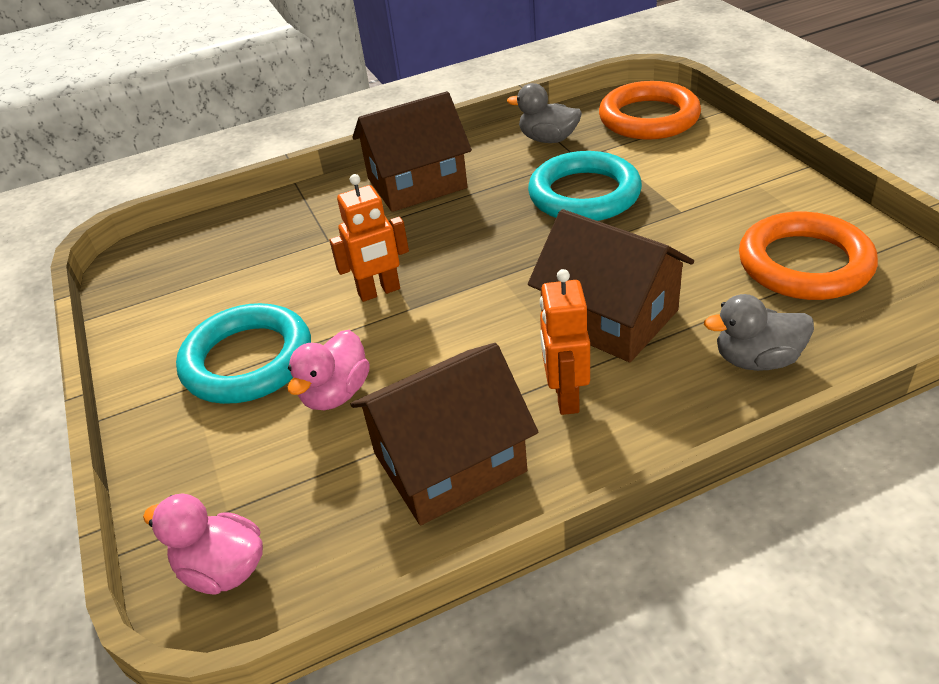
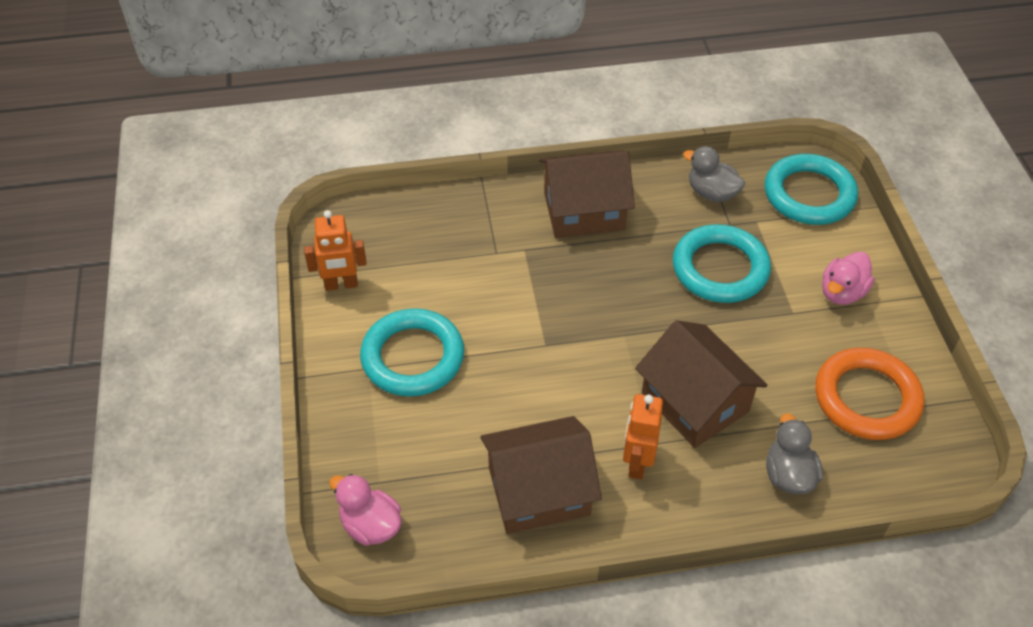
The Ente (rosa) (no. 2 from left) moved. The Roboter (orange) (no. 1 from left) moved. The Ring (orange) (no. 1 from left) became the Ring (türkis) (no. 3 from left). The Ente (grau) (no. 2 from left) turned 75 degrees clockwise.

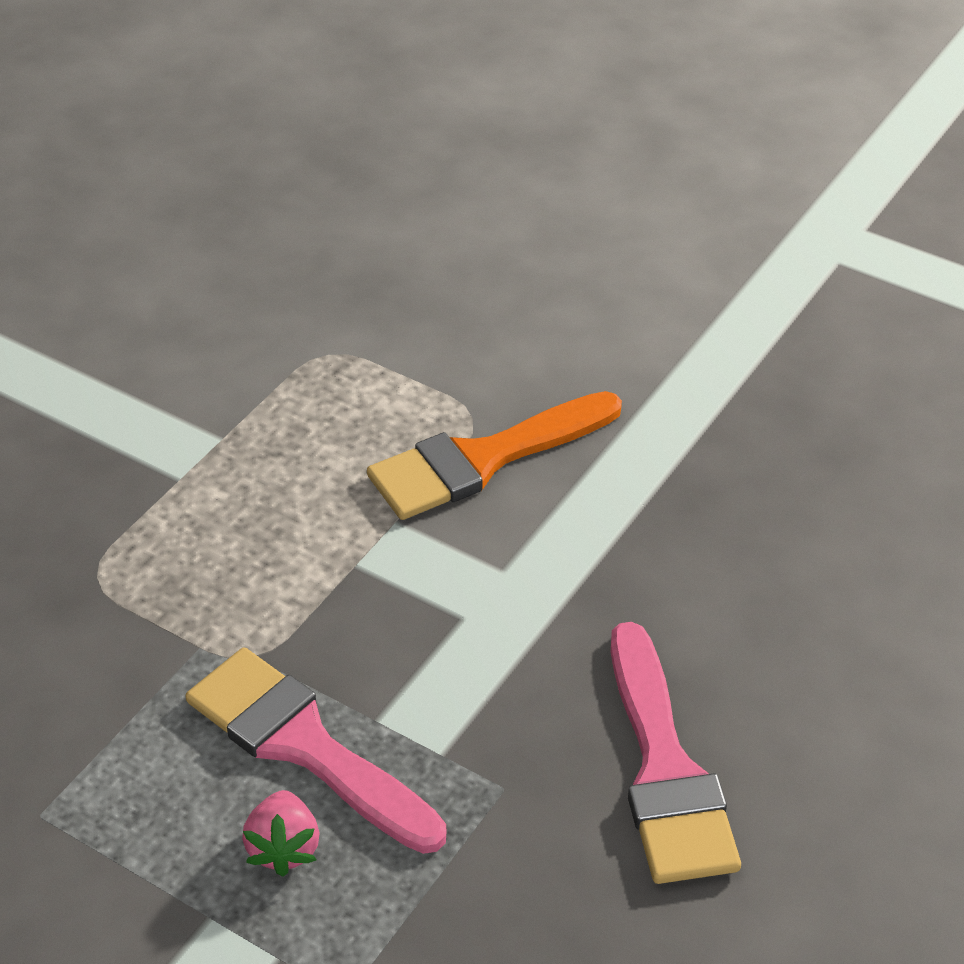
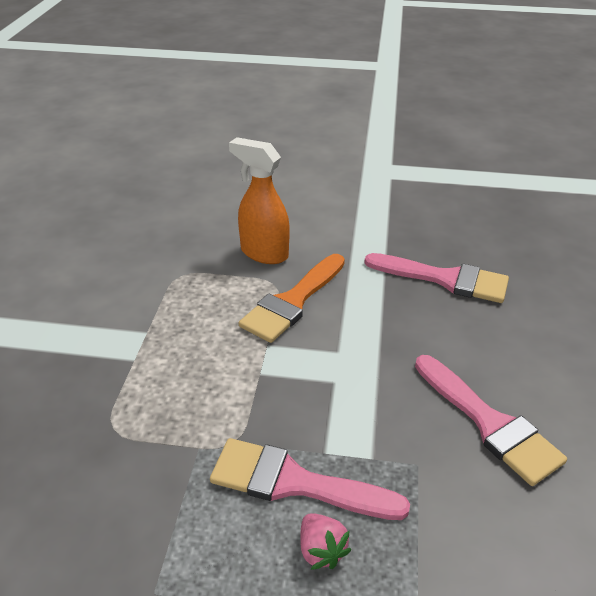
The Sprühflasche (orange) appeared. The Pinsel (rosa) (no. 2 from left) appeared.

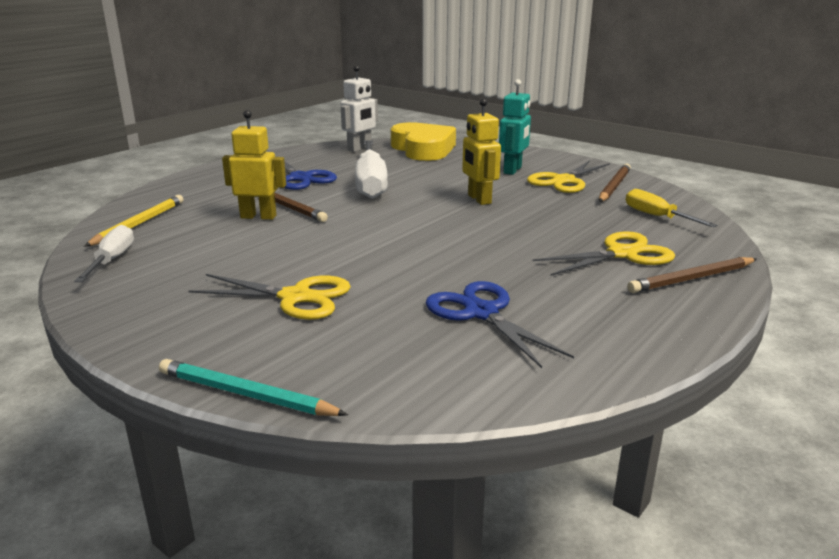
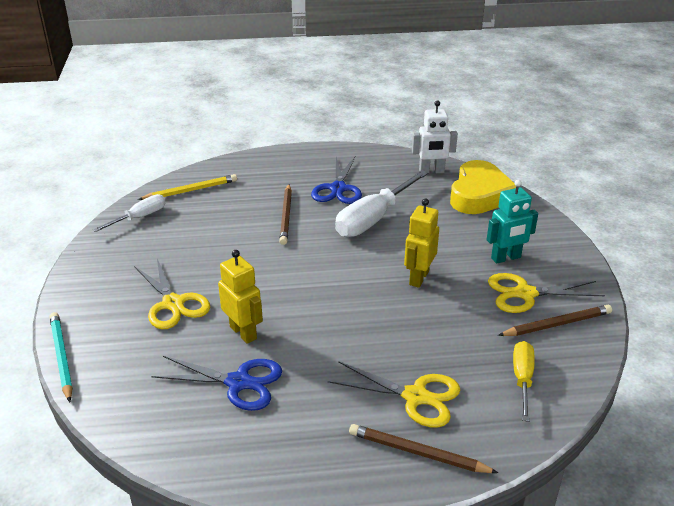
The Roboter (gelb) (no. 1 from left) moved. The Schere (blau) (no. 2 from left in the first image) turned 90 degrees clockwise.

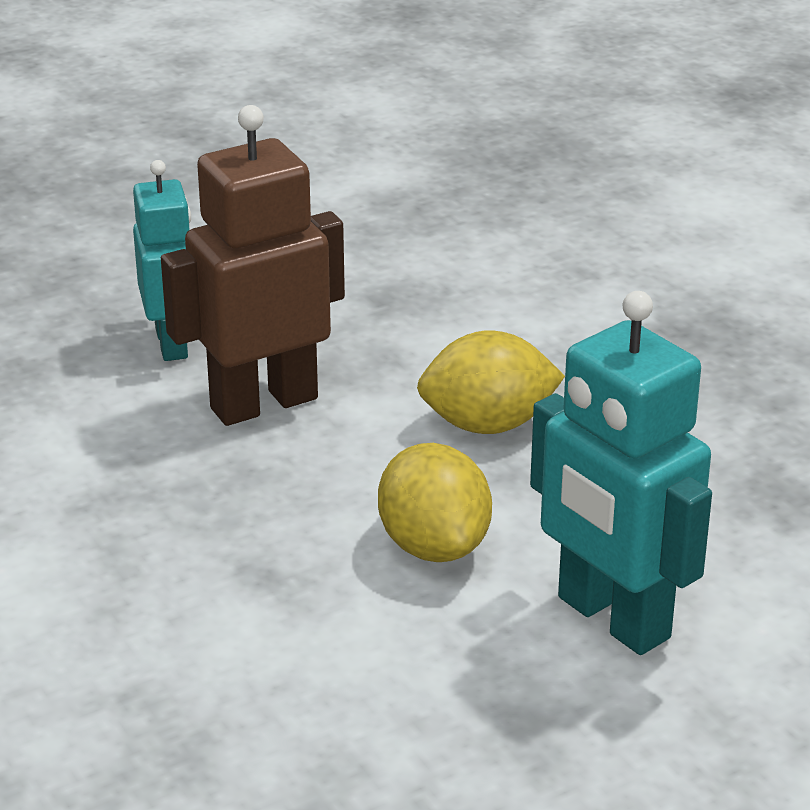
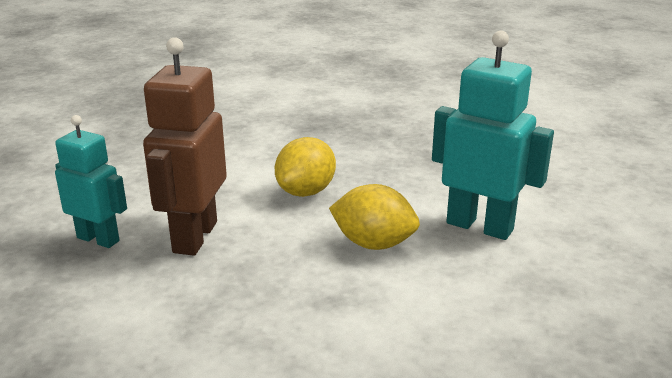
The Roboter (türkis) (no. 2 from left) turned 150 degrees counterclockwise.

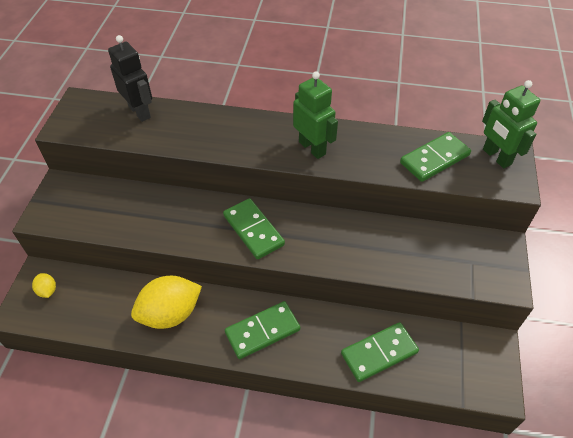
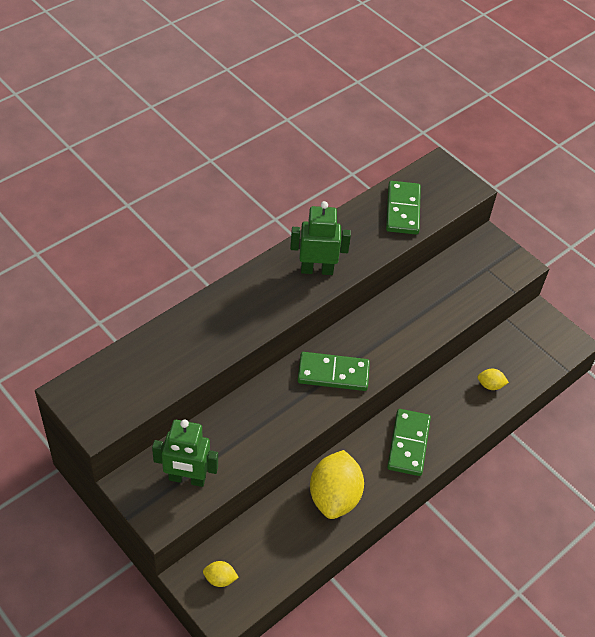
The Roboter (schwarz) disappeared. The Dominostein (grün) (no. 3 from left) was replaced by the Zitrone (gelb) (no. 3 from left). The Roboter (grün) (no. 2 from left in the first image) moved.

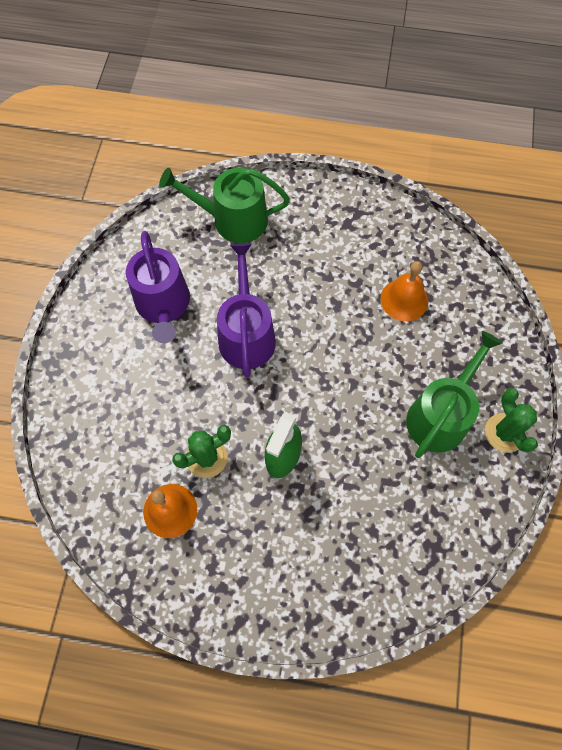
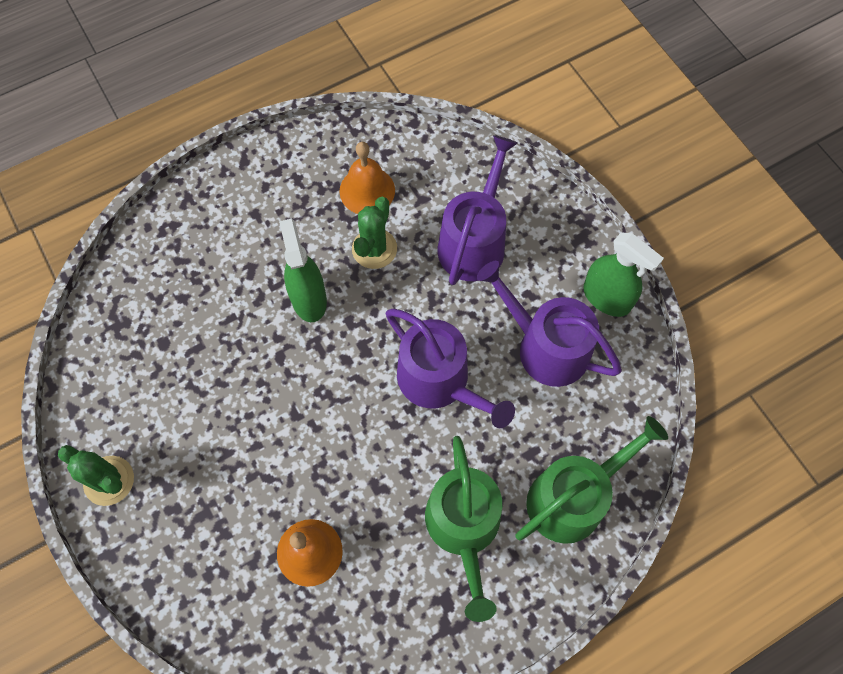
The Gießkanne (grün) (no. 2 from left in the first image) moved. The Gießkanne (lila) (no. 2 from left) appeared. The Sprühflasche (grün) (no. 2 from left) appeared.

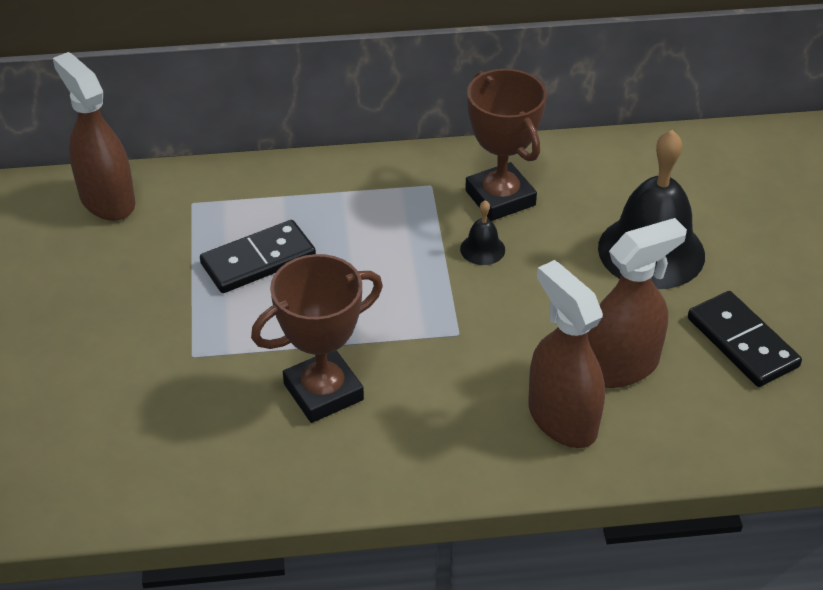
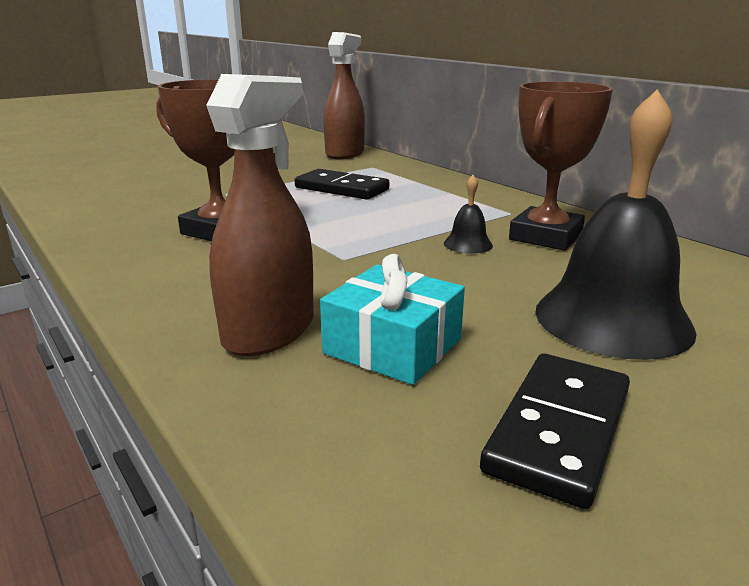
The Sprühflasche (braun) (no. 3 from left) was replaced by the Geschenk (türkis).

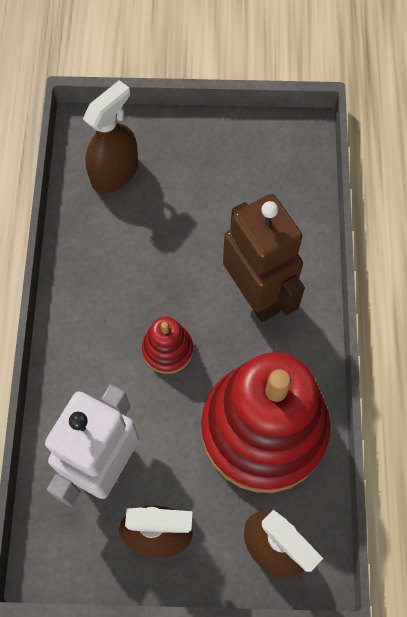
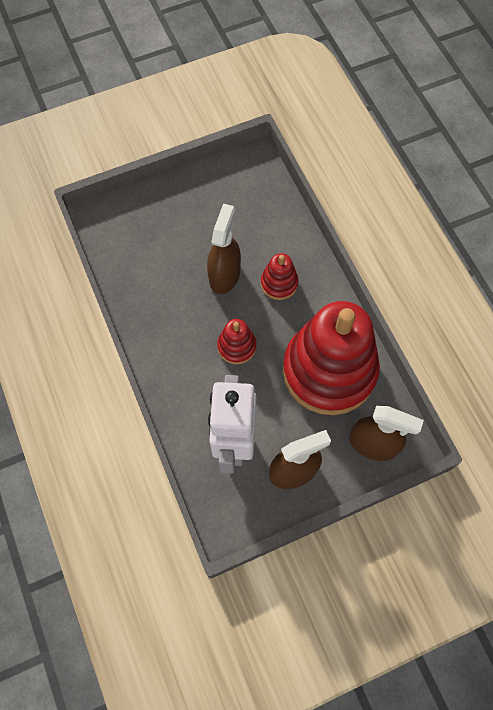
The Sprühflasche (braun) (no. 1 from left) moved. The Roboter (braun) was replaced by the Stapelspielzeug (rot) (no. 2 from left).

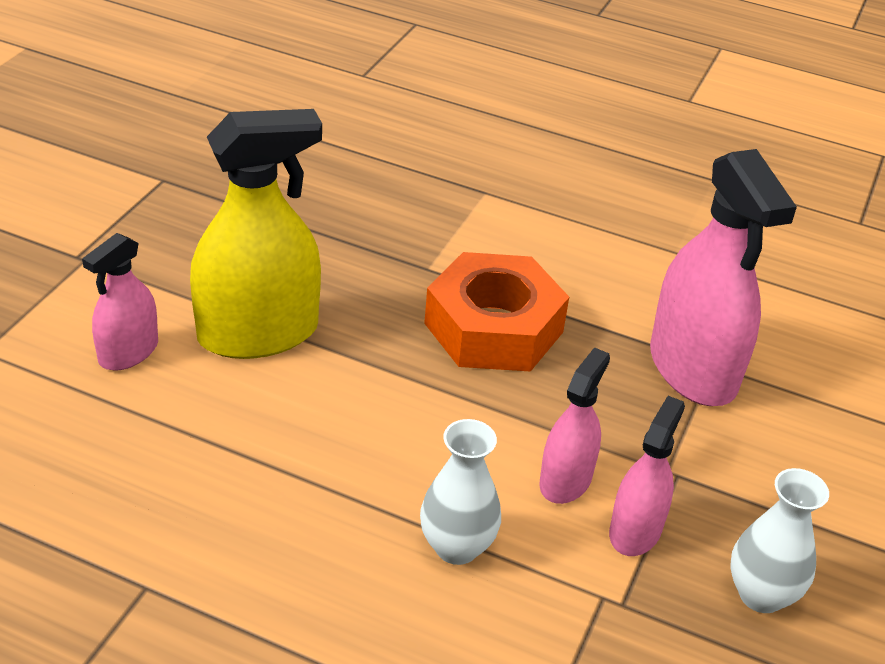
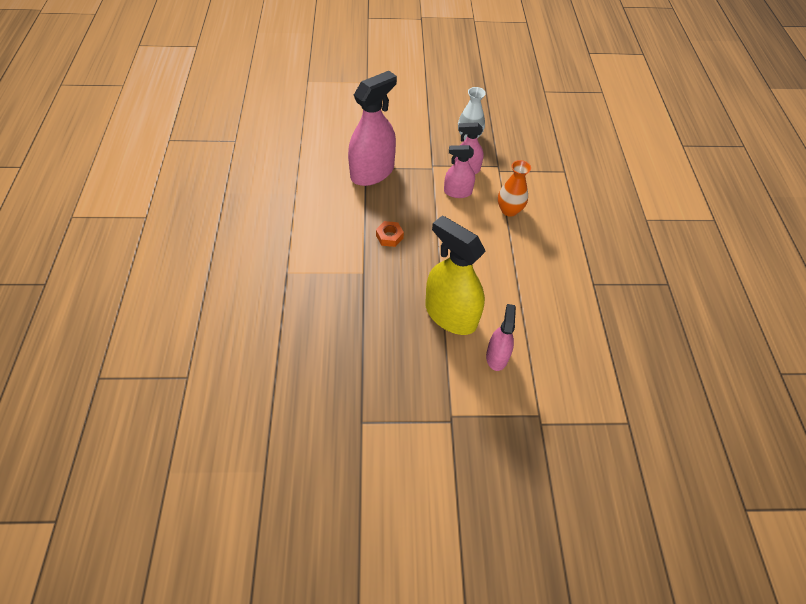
The Sprühflasche (rosa) (no. 1 from left in the first image) turned 90 degrees counterclockwise. The Vase (weiß) (no. 1 from left) became the Vase (orange). The Sechskantmutter (orange) changed to 0.43 times the size.

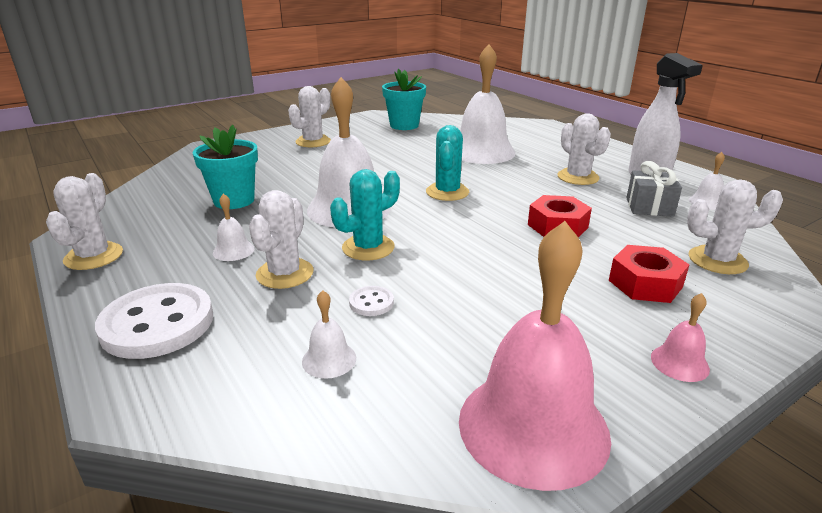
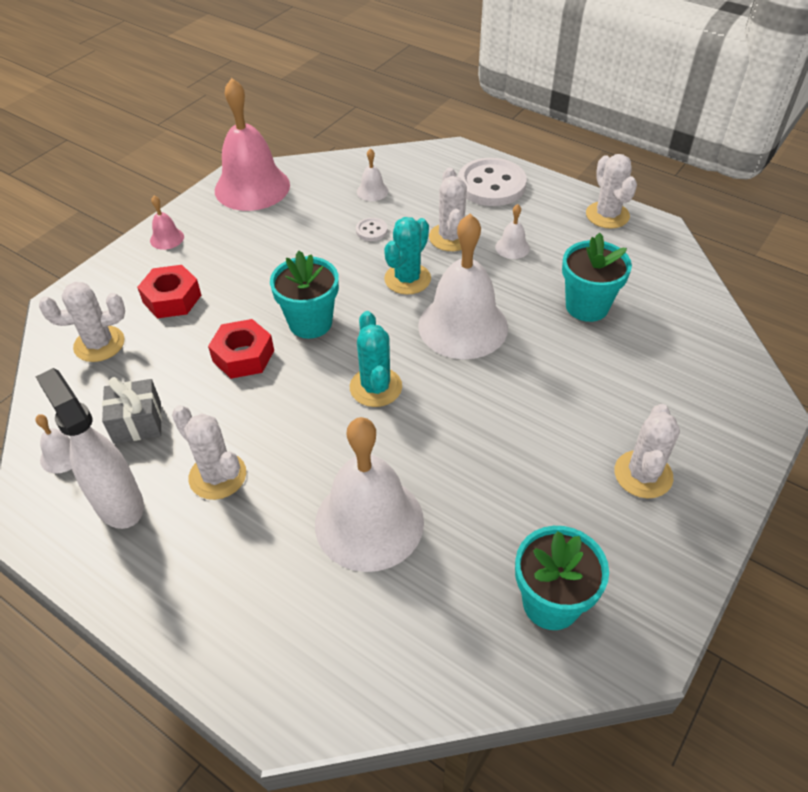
The Blumentopf (türkis) (no. 1 from left) appeared.

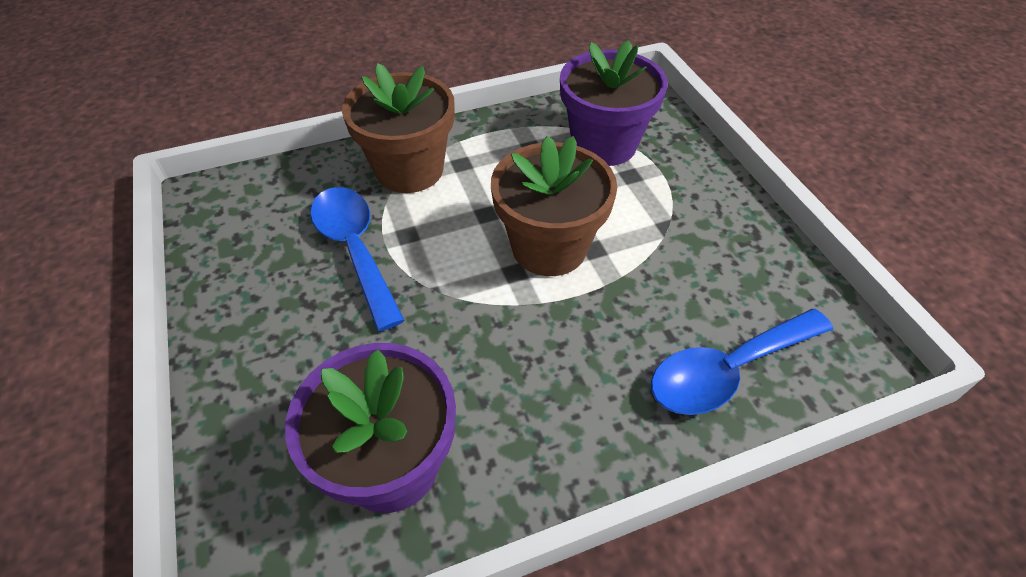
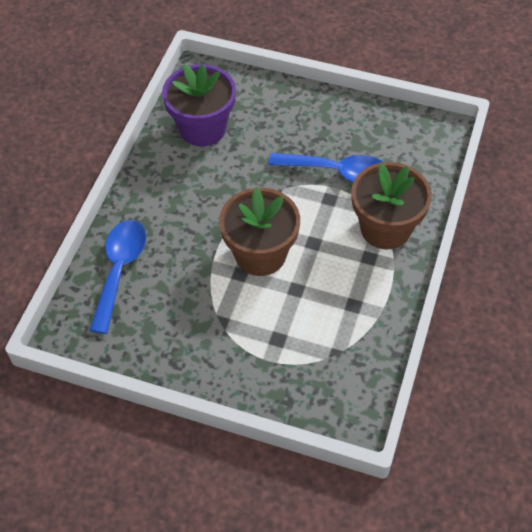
The Blumentopf (lila) (no. 2 from left) disappeared.

